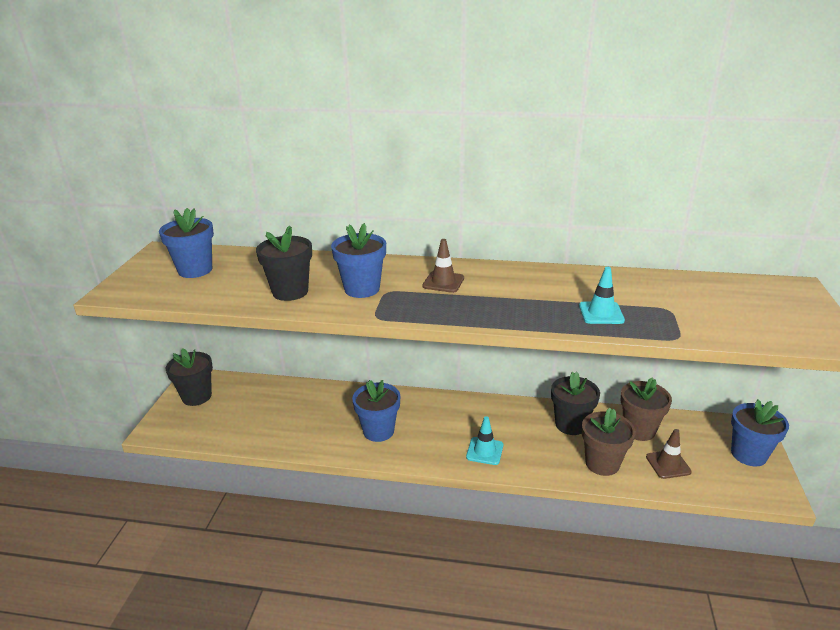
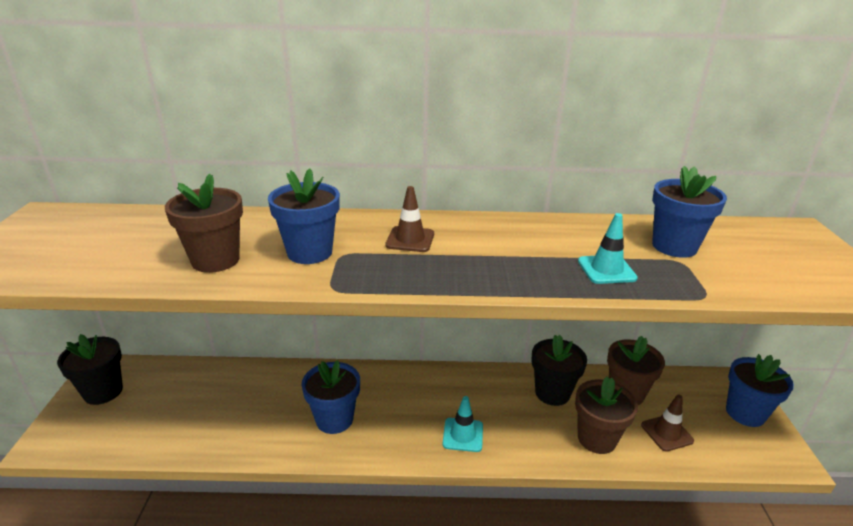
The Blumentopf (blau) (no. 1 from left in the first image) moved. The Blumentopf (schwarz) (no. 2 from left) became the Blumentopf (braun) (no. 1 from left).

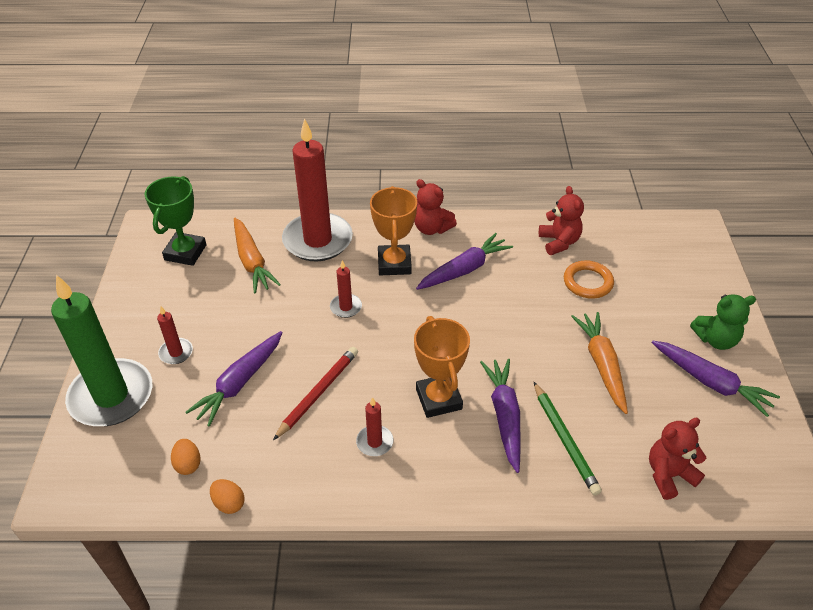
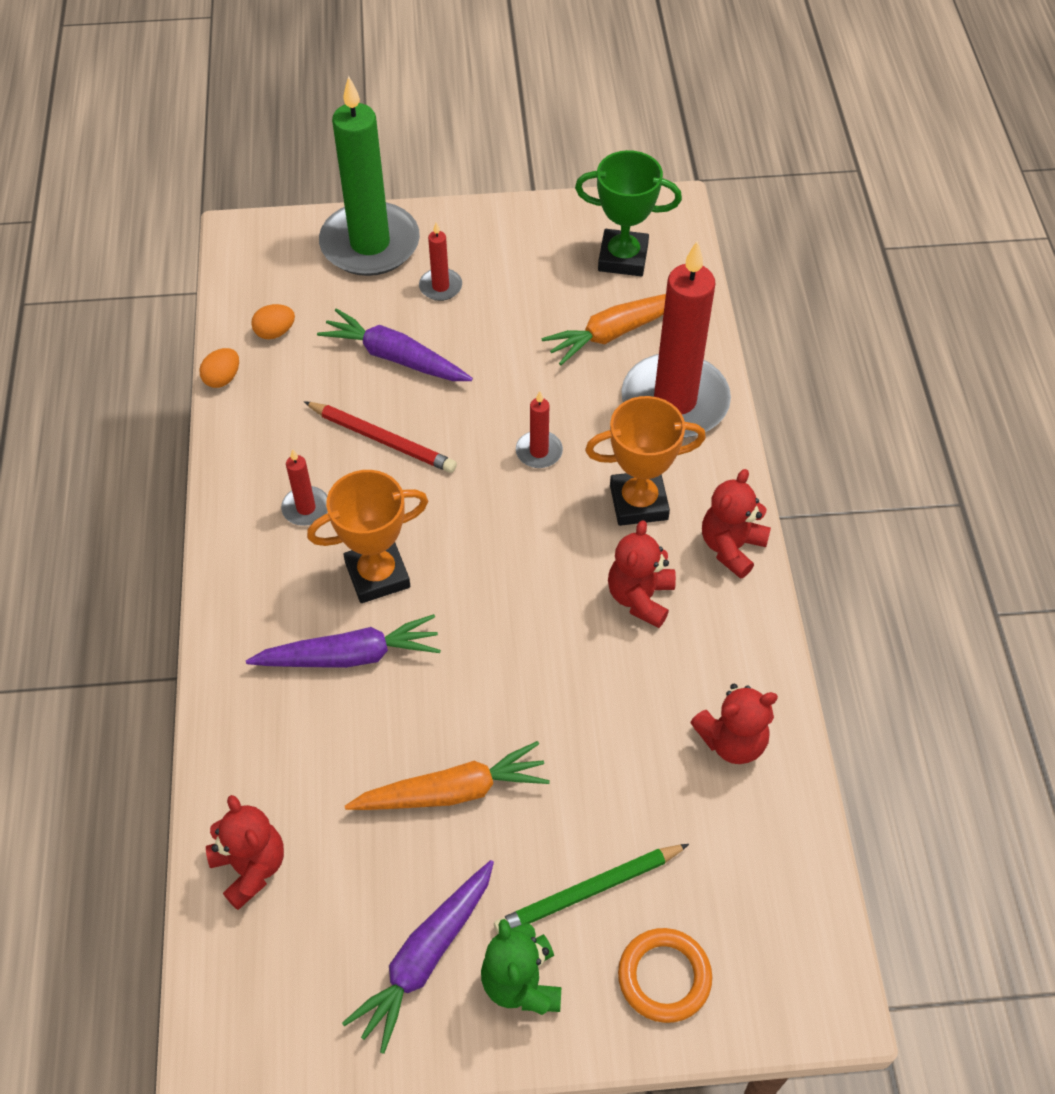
The Karotte (lila) (no. 2 from left) was replaced by the Teddybär (rot) (no. 2 from left). The Bleistift (grün) moved. The Ring (orange) moved.

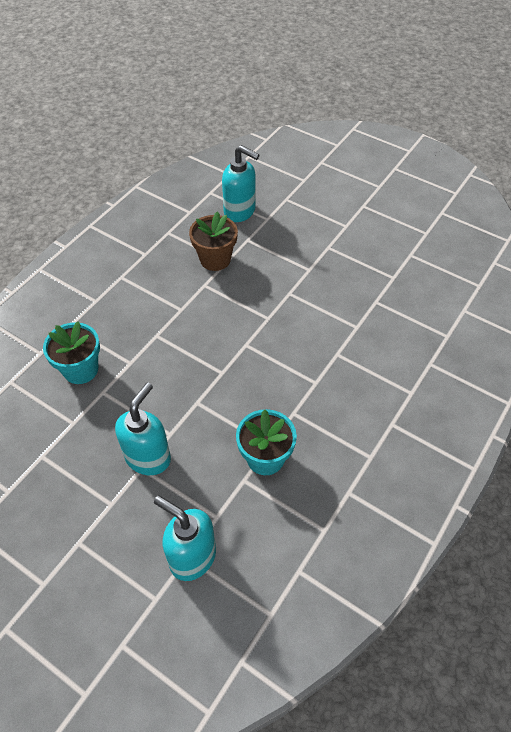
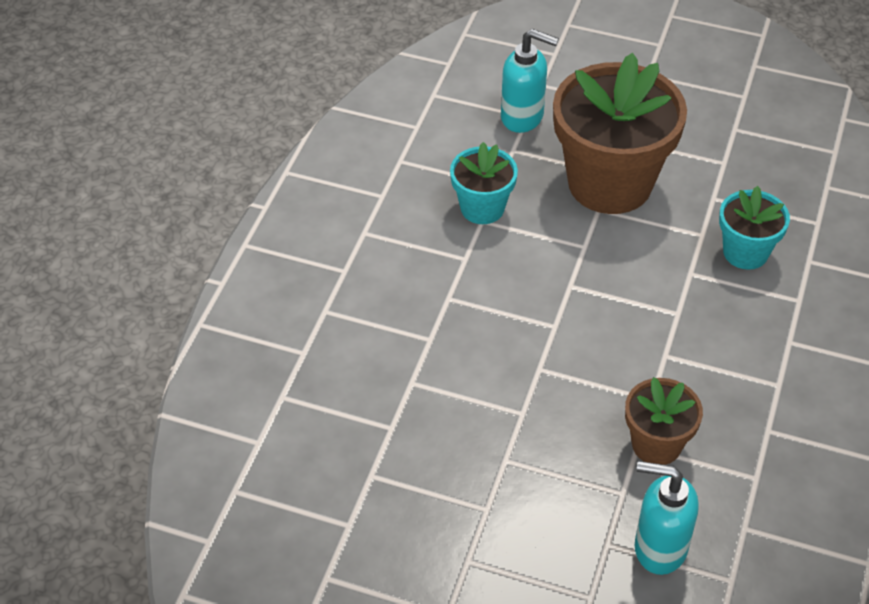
The Seifenspender (türkis) (no. 1 from left) was replaced by the Blumentopf (braun) (no. 1 from left).

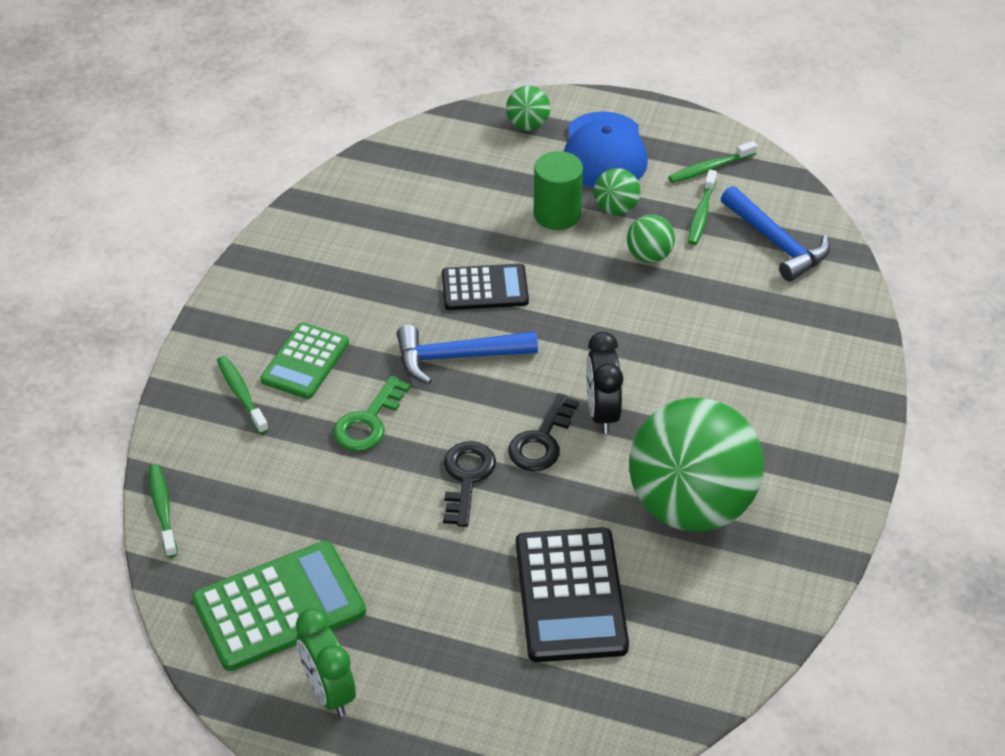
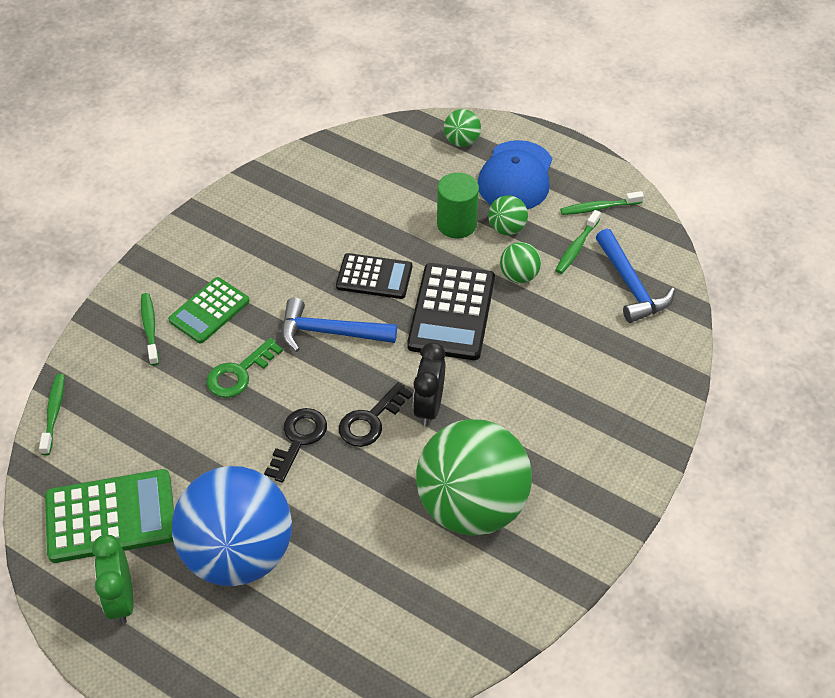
The Taschenrechner (schwarz) (no. 2 from left) moved. The Ball (blau) appeared.

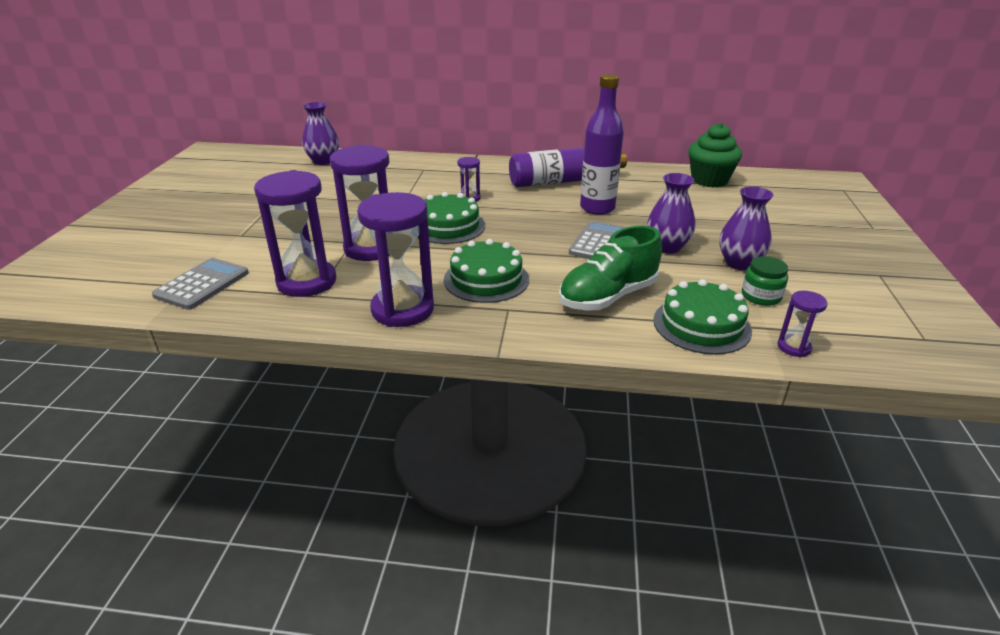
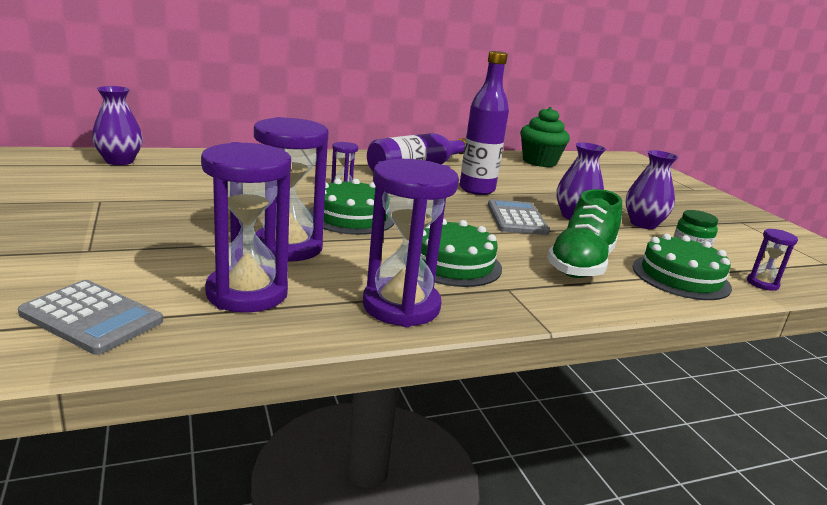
The Taschenrechner (grau) (no. 1 from left) turned 120 degrees clockwise.

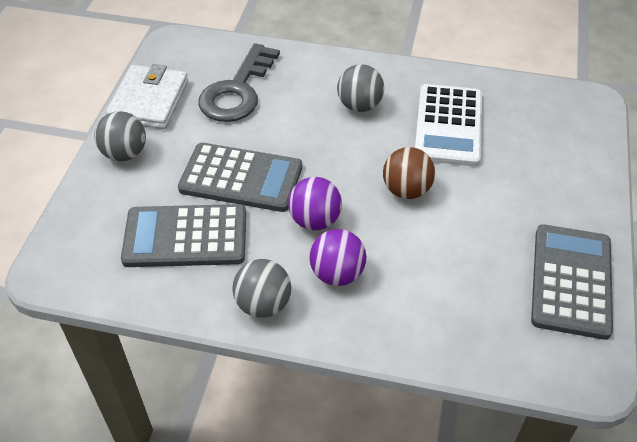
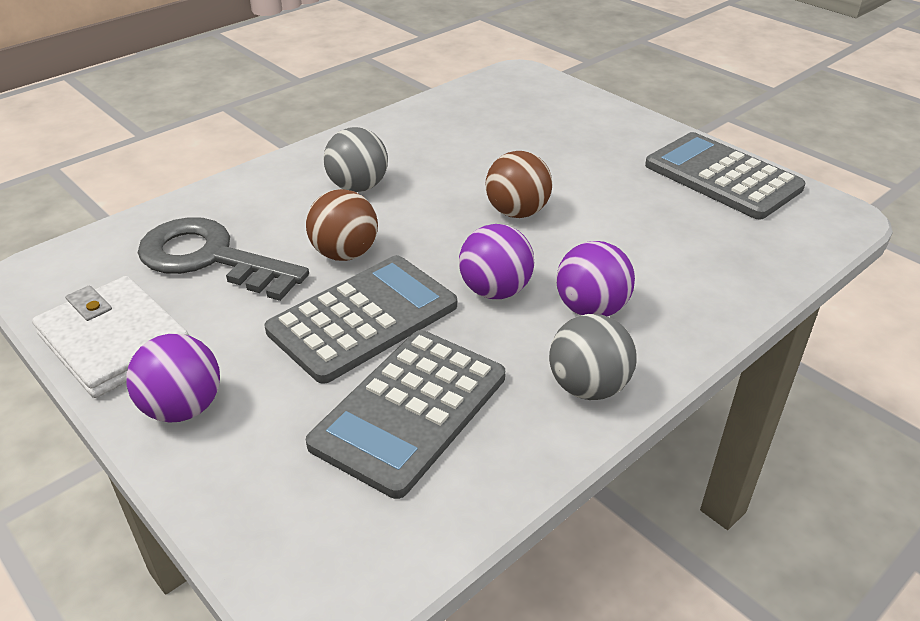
The Ball (grau) (no. 1 from left) became the Ball (lila) (no. 1 from left). The Schlüssel (grau) turned 150 degrees clockwise. The Taschenrechner (weiß) disappeared. The Ball (braun) (no. 1 from left) appeared.

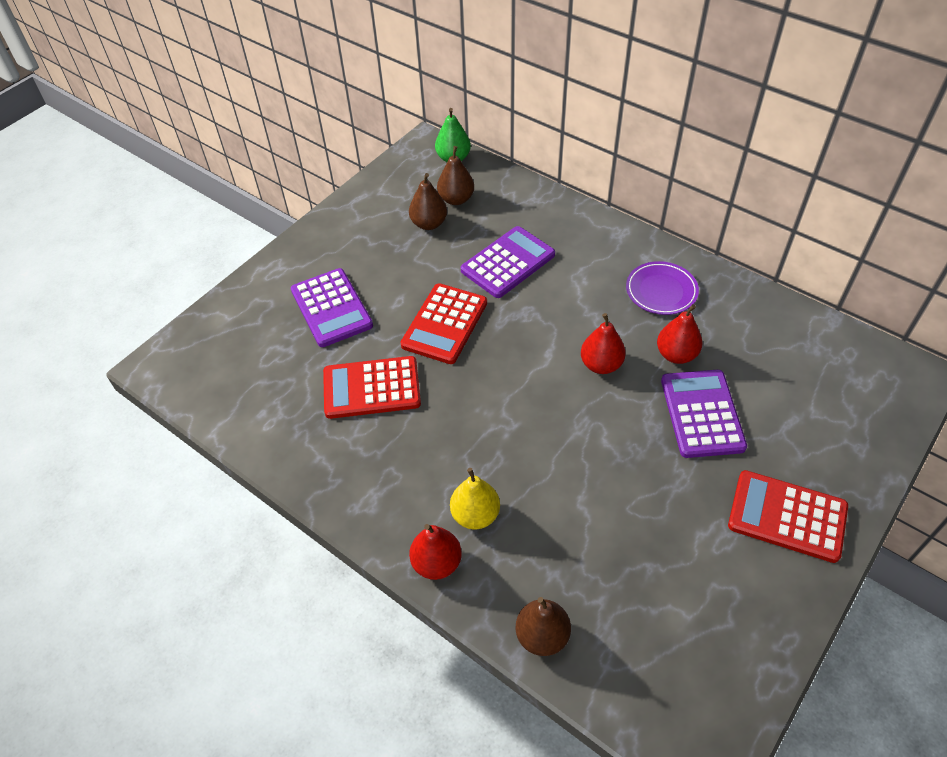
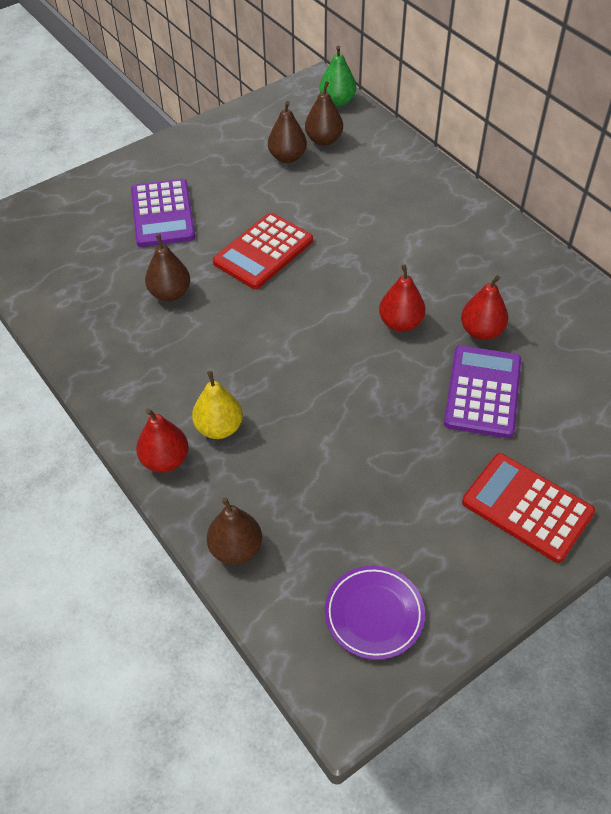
The Taschenrechner (rot) (no. 1 from left) was replaced by the Birne (braun) (no. 1 from left). The Taschenrechner (lila) (no. 2 from left) disappeared. The Teller (lila) moved.

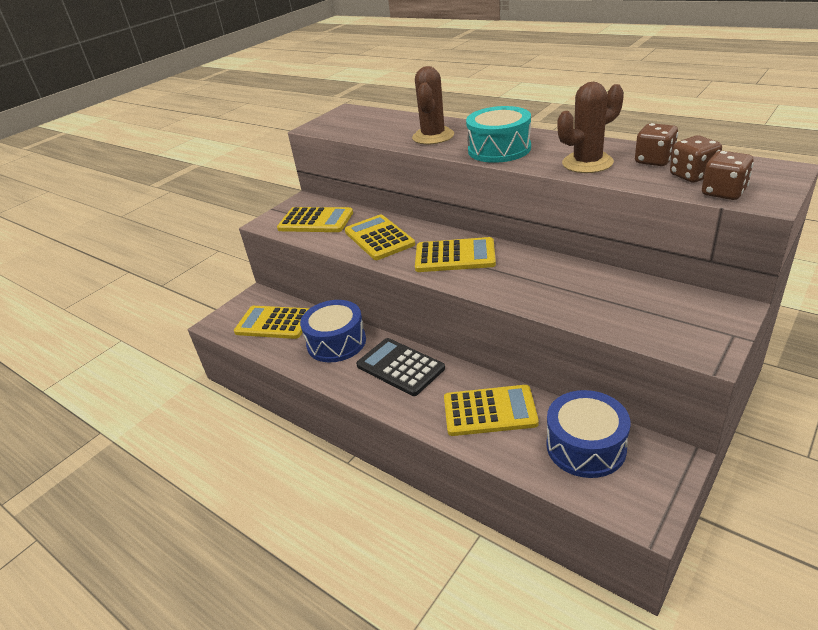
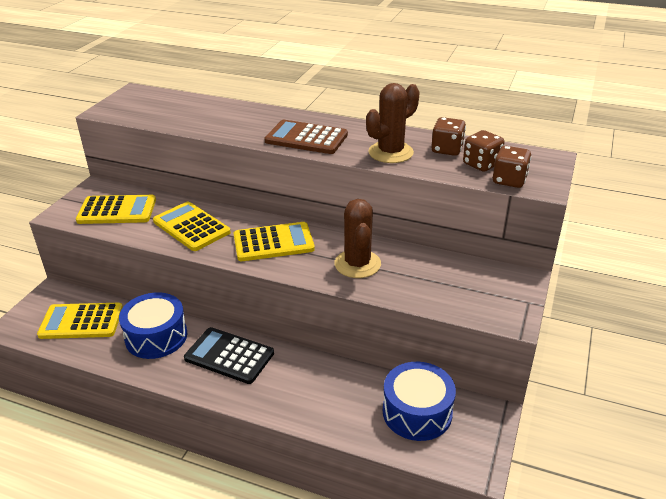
The Kaktus (braun) (no. 1 from left) moved. The Taschenrechner (gelb) (no. 5 from left) disappeared. The Trommel (türkis) was replaced by the Taschenrechner (braun).

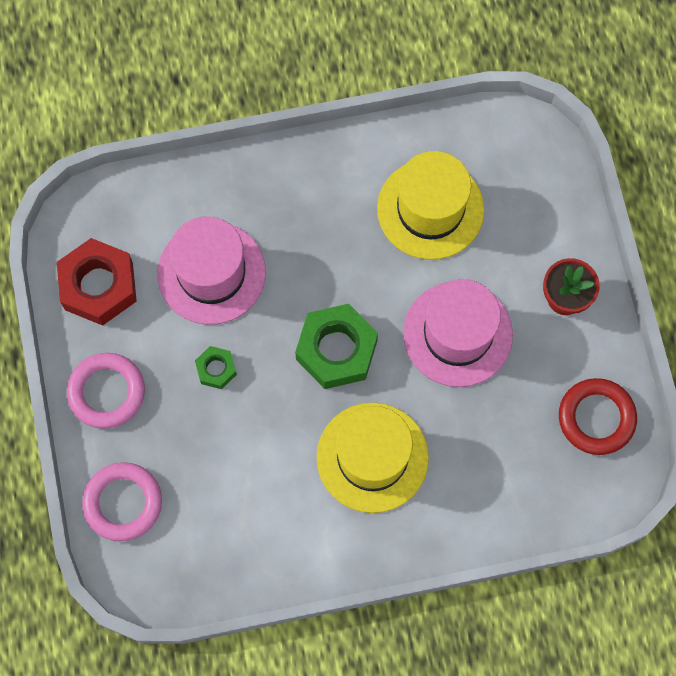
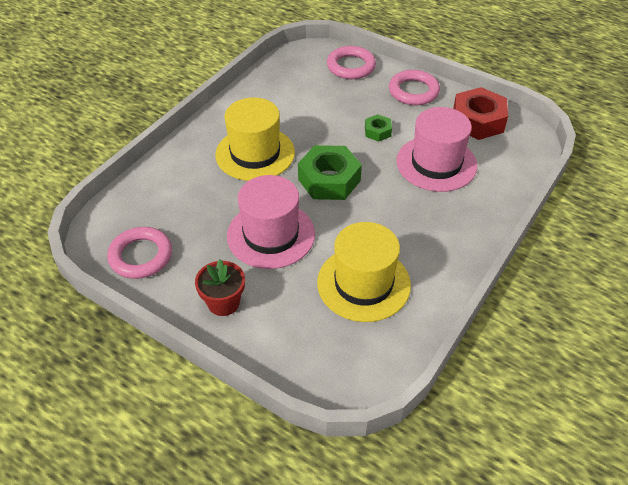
The Ring (rot) became the Ring (rosa) (no. 1 from left).

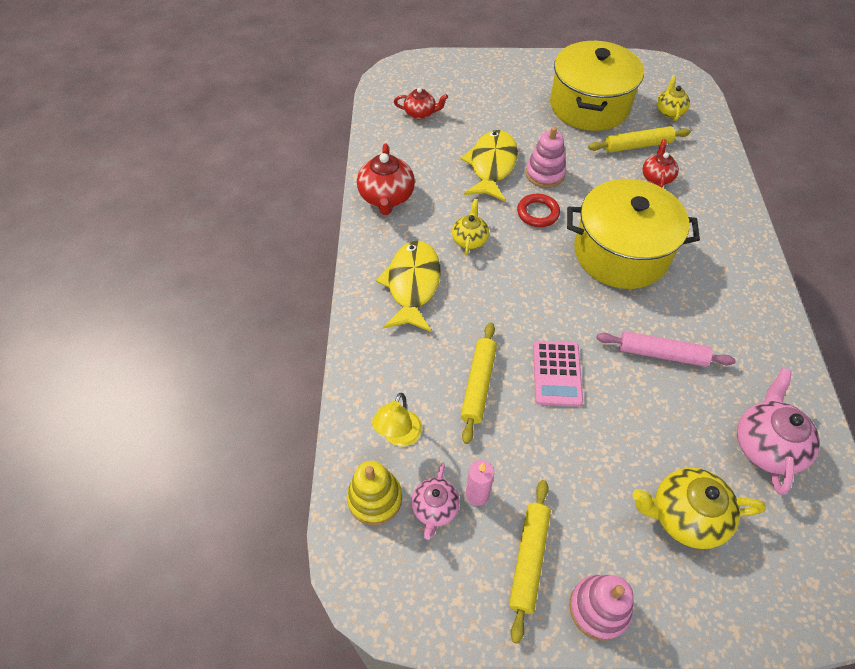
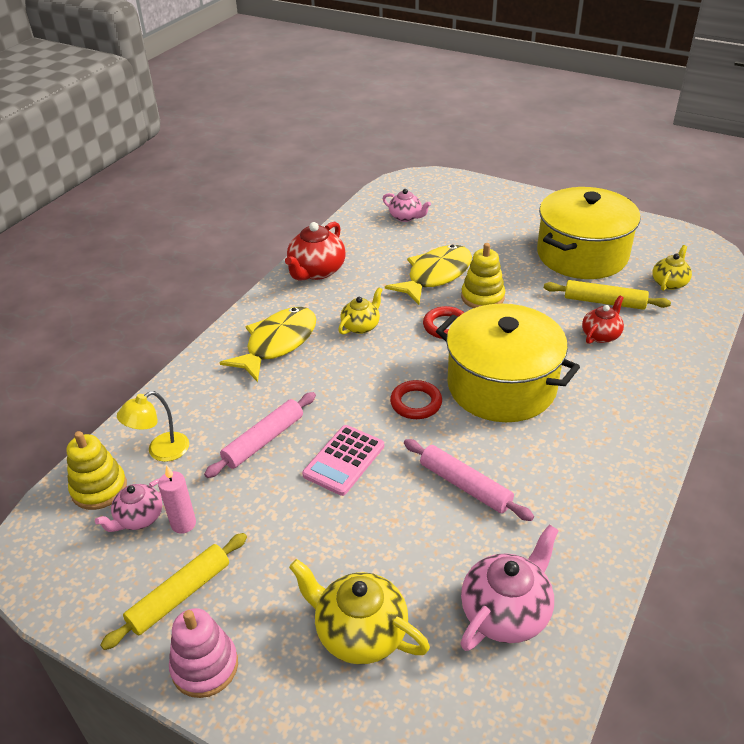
The Teekanne (rot) (no. 2 from left) became the Teekanne (rosa) (no. 2 from left). The Nudelholz (gelb) (no. 1 from left) became the Nudelholz (rosa) (no. 1 from left). The Stapelspielzeug (rosa) (no. 1 from left) became the Stapelspielzeug (gelb) (no. 2 from left). The Ring (rot) (no. 1 from left) appeared.

